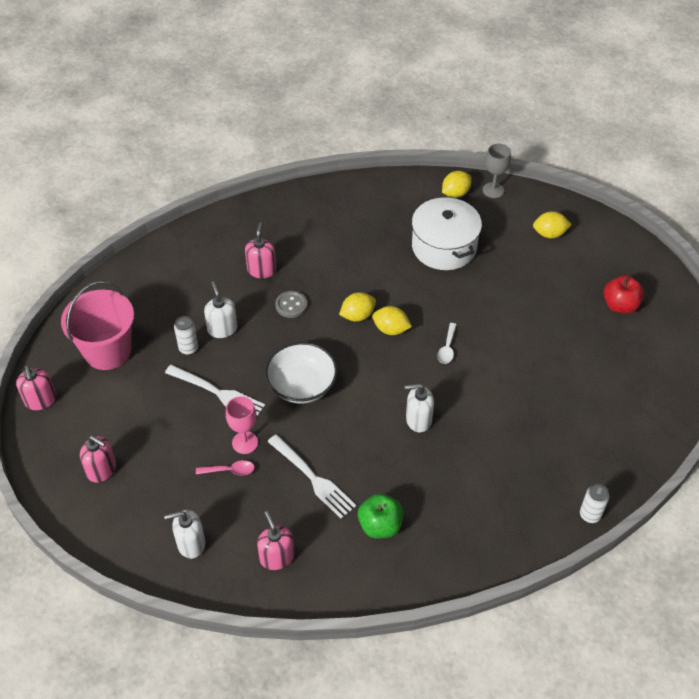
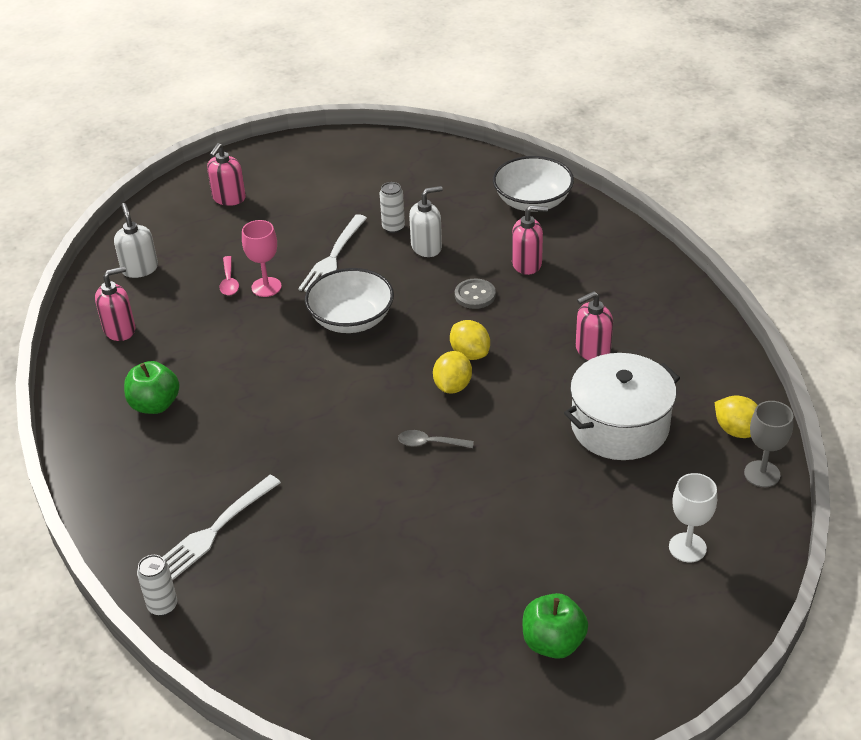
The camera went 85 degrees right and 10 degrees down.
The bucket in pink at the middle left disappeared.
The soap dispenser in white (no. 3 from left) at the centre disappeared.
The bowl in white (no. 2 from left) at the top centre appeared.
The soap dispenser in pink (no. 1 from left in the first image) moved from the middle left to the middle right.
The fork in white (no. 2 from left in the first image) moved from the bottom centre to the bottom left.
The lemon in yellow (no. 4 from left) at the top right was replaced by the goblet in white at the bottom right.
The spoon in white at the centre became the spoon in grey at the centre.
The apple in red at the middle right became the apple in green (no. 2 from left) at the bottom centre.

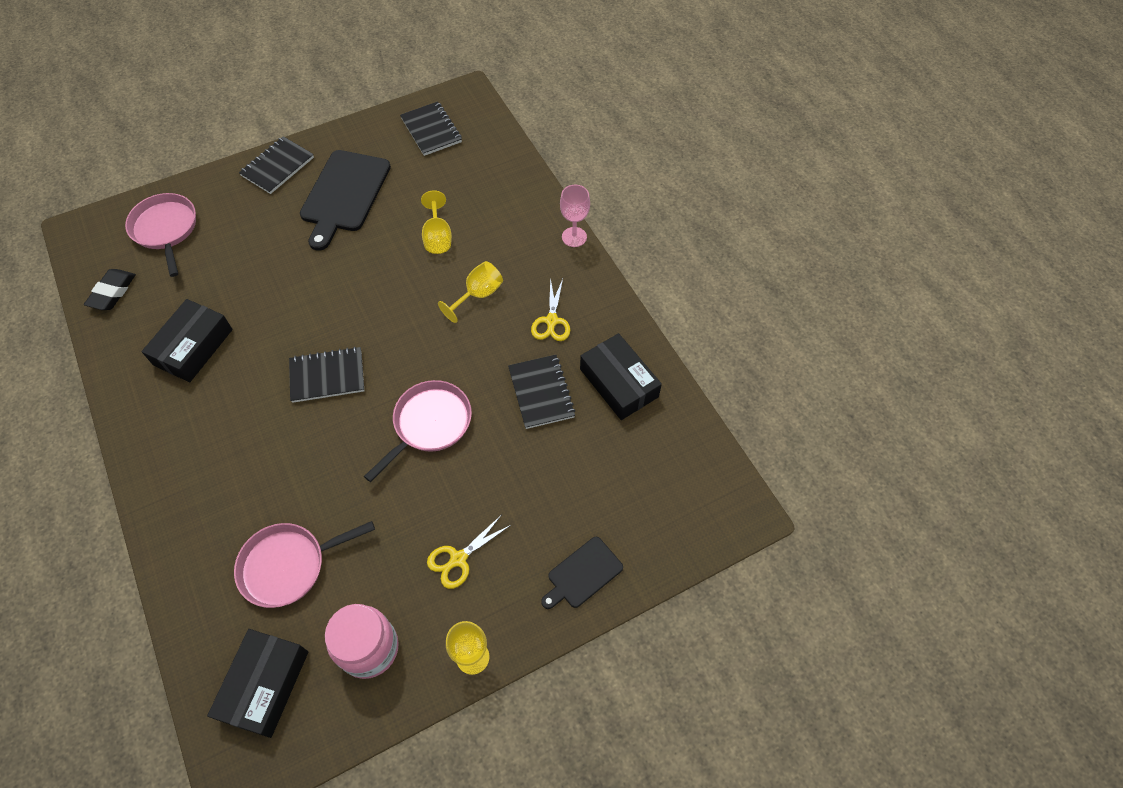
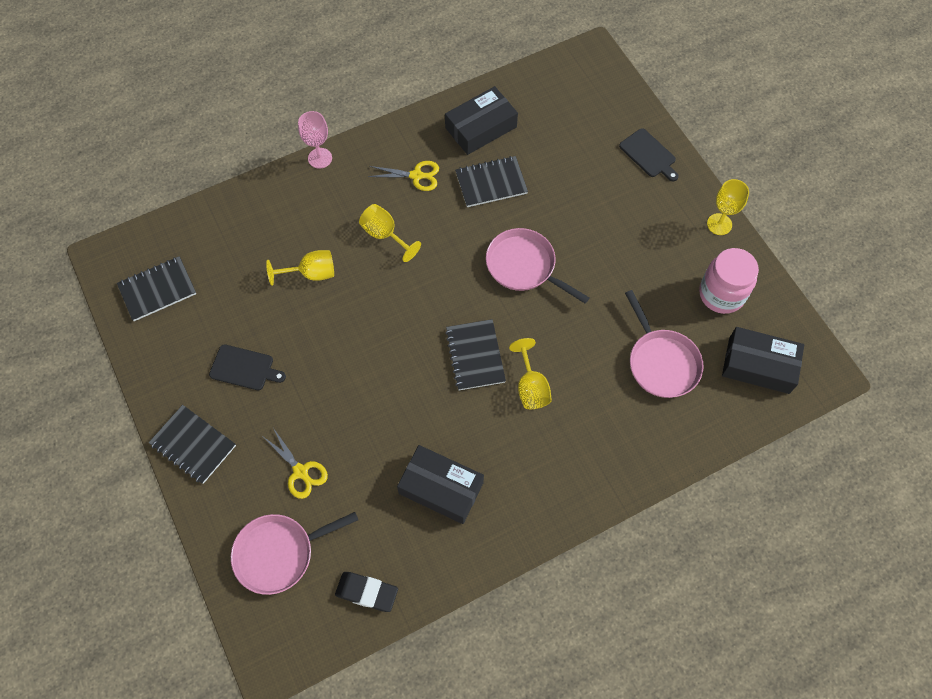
The camera went 90 degrees left and 5 degrees up.
The goblet in yellow (no. 3 from left) at the centre appeared.
The scissors in yellow (no. 1 from left) moved from the bottom centre to the middle left.
The cutting board in black (no. 1 from left) at the top left changed to 0.54 times the size.

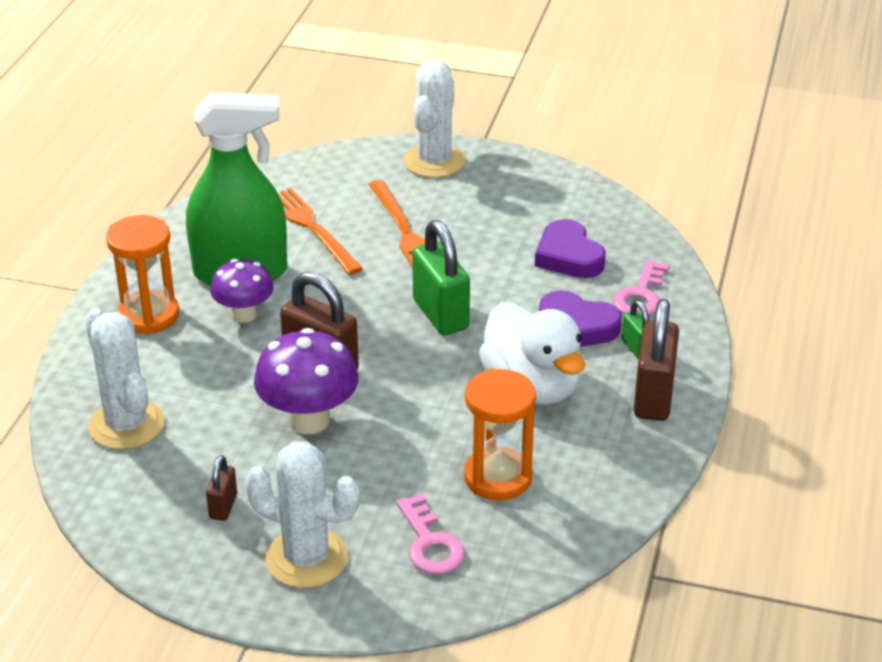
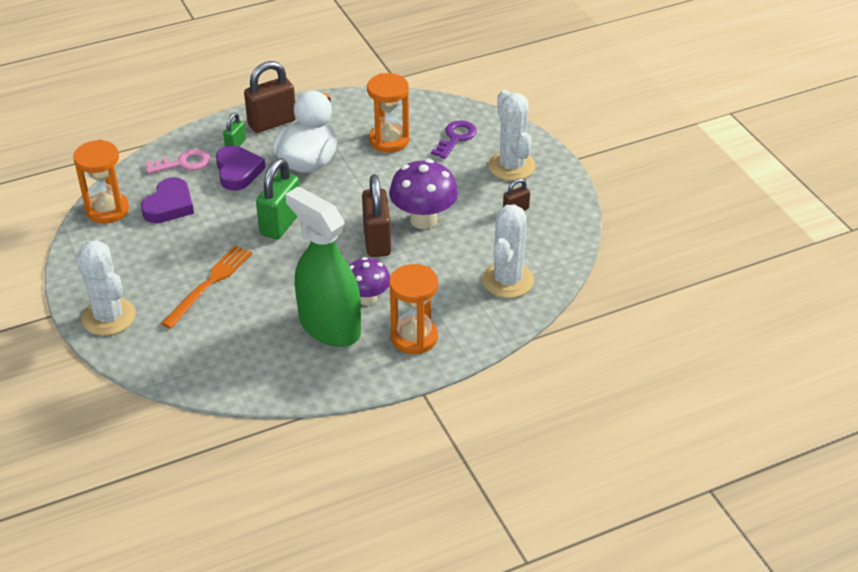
The camera went 130 degrees left and 5 degrees up.
The fork in orange (no. 1 from left) at the centre disappeared.
The hourglass in orange (no. 1 from left) at the top left appeared.
The key in pink (no. 1 from left) at the bottom centre became the key in purple at the top centre.
The cactus in white (no. 3 from left in the first image) at the top centre turned 75 degrees clockwise.

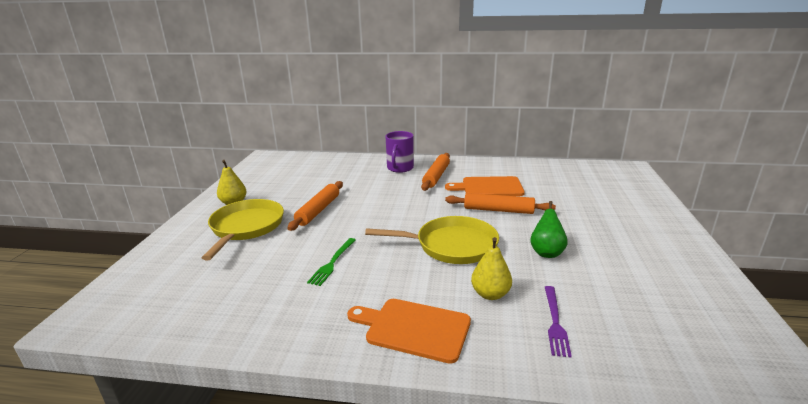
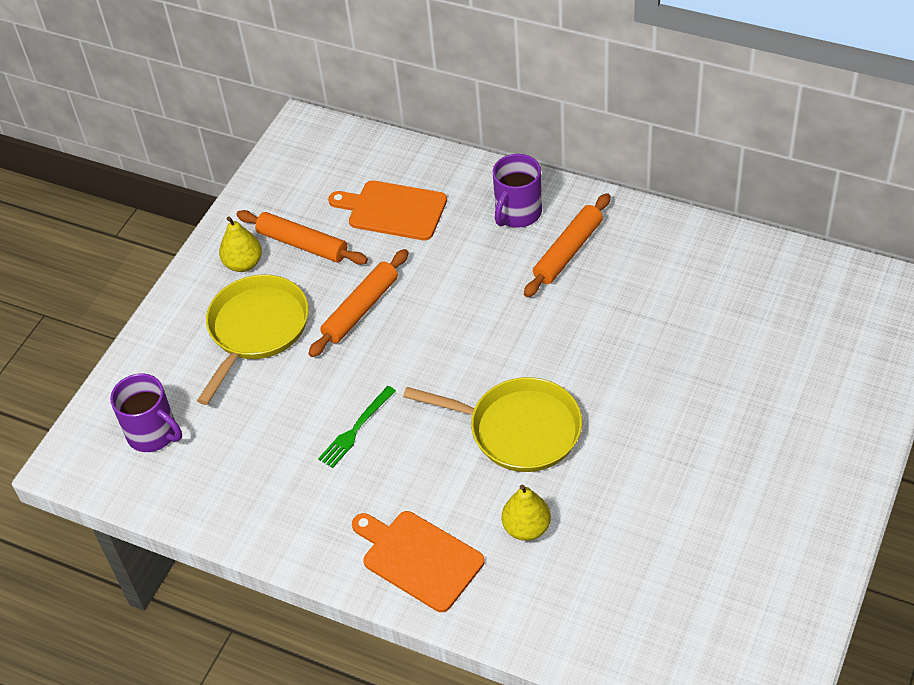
The camera went 20 degrees right and 25 degrees up.
The pear in green at the middle right disappeared.
The fork in purple at the bottom right disappeared.
The mug in purple (no. 1 from left) at the middle left appeared.
The cutting board in orange (no. 2 from left in the first image) moved from the centre to the top centre.
The rolling pin in orange (no. 3 from left in the first image) moved from the centre to the middle left.

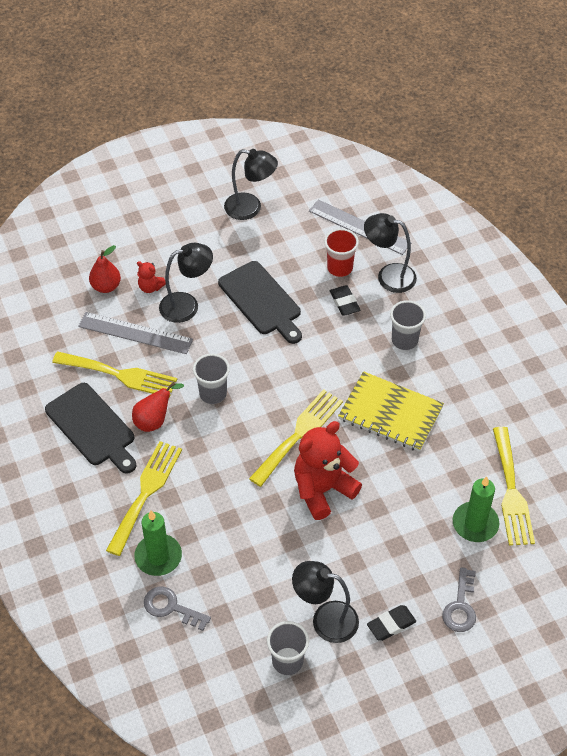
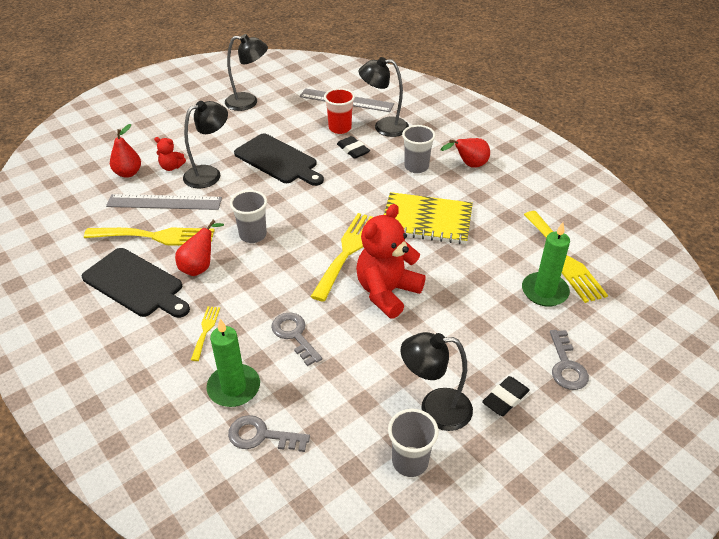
The camera went 15 degrees left and 10 degrees down.
The key in grey (no. 2 from left) at the centre appeared.
The pear in red (no. 3 from left) at the top centre appeared.
The fork in yellow (no. 2 from left) at the middle left changed to 0.49 times the size.

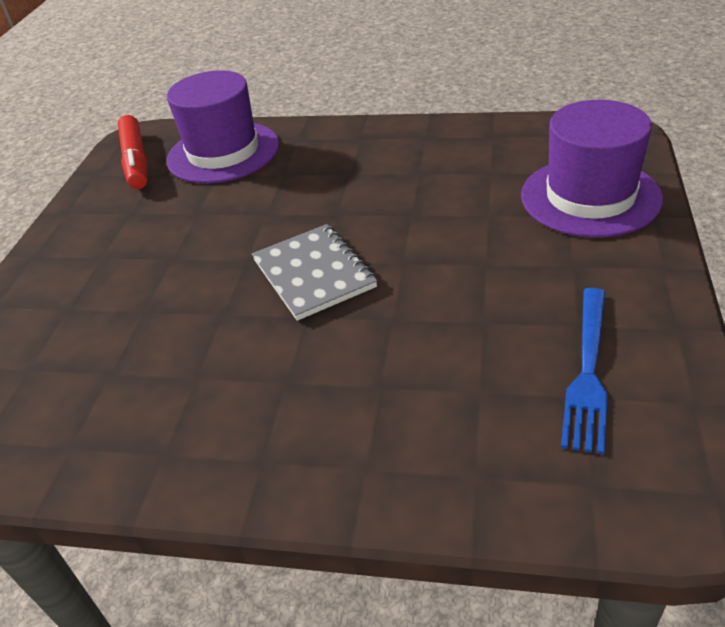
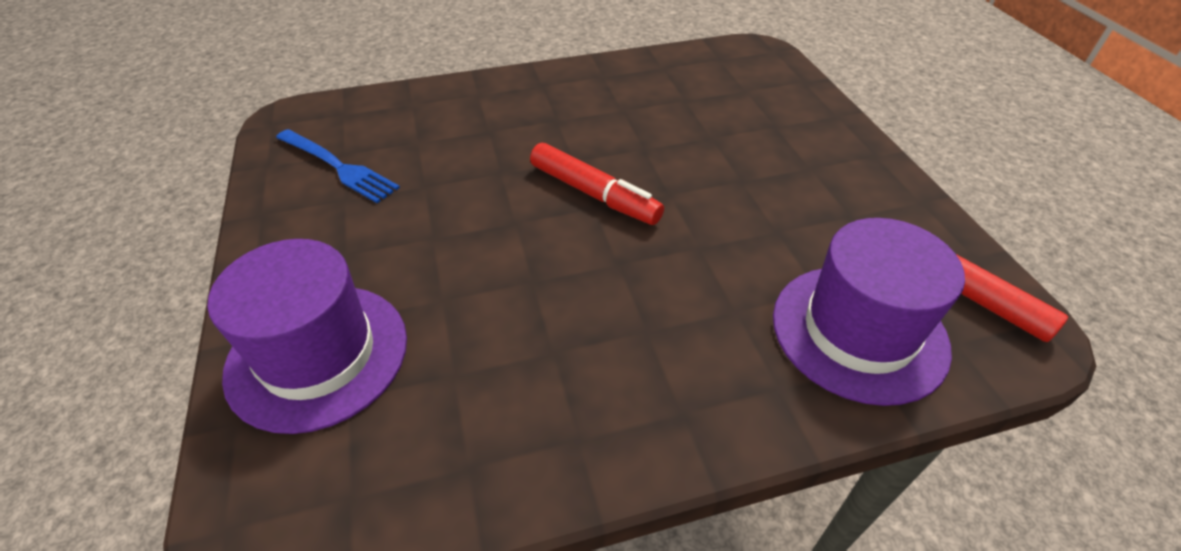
The camera went 150 degrees right and 5 degrees up.
The notebook in grey at the centre was replaced by the marker in red (no. 1 from left) at the centre.
The fork in blue at the middle right turned 135 degrees clockwise.

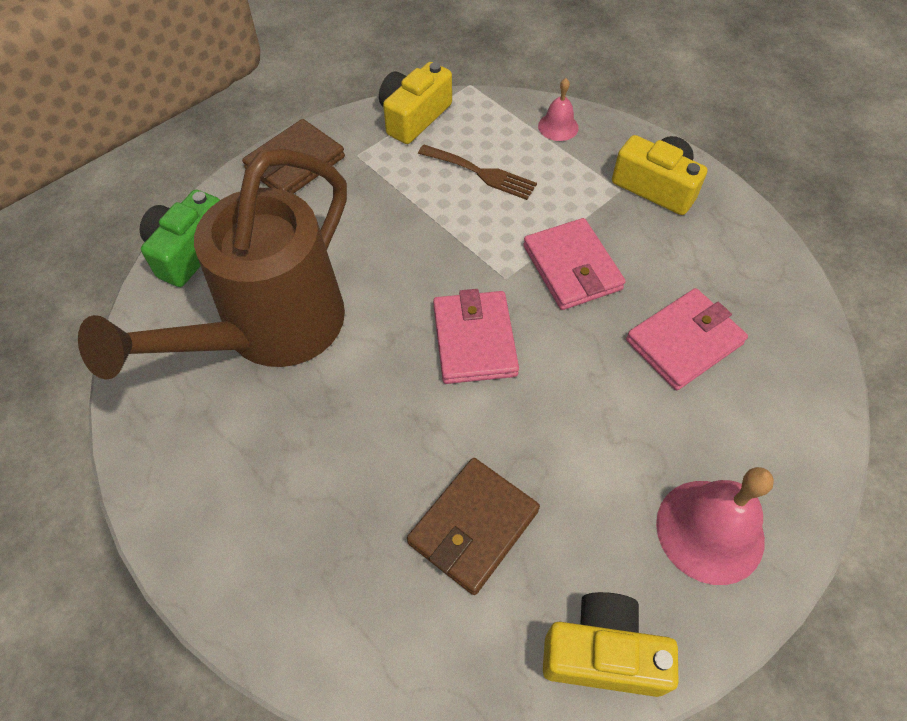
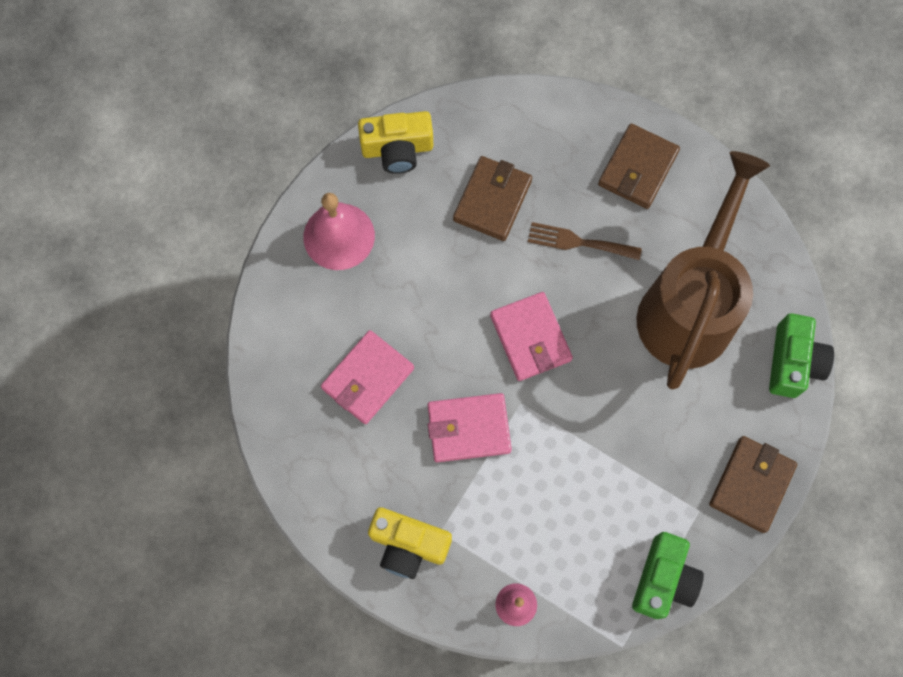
The camera went 165 degrees right and 15 degrees up.
The wallet in brown (no. 2 from left) at the top right appeared.
The fork in brown moved from the top centre to the centre.
The camera in yellow (no. 1 from left) at the top centre became the camera in green (no. 1 from left) at the bottom right.
The wallet in pink (no. 2 from left) at the centre turned 60 degrees counterclockwise.

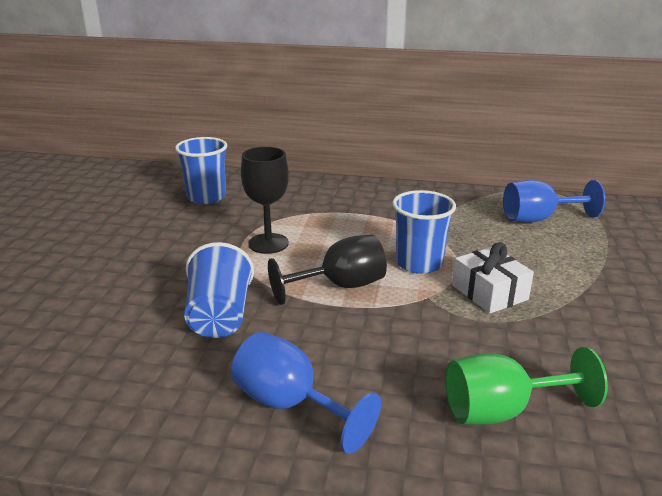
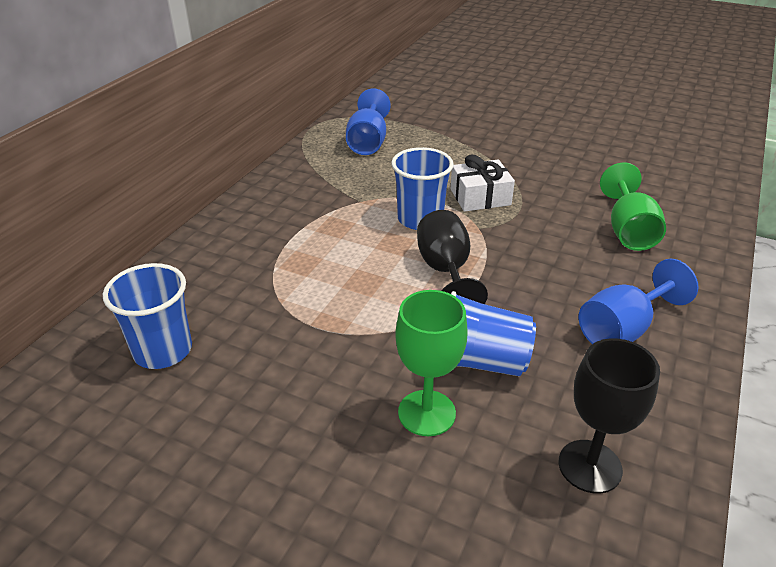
The camera went 75 degrees left and 10 degrees up.
The goblet in green (no. 1 from left) at the centre appeared.
The goblet in black (no. 1 from left in the first image) moved from the centre to the bottom right.

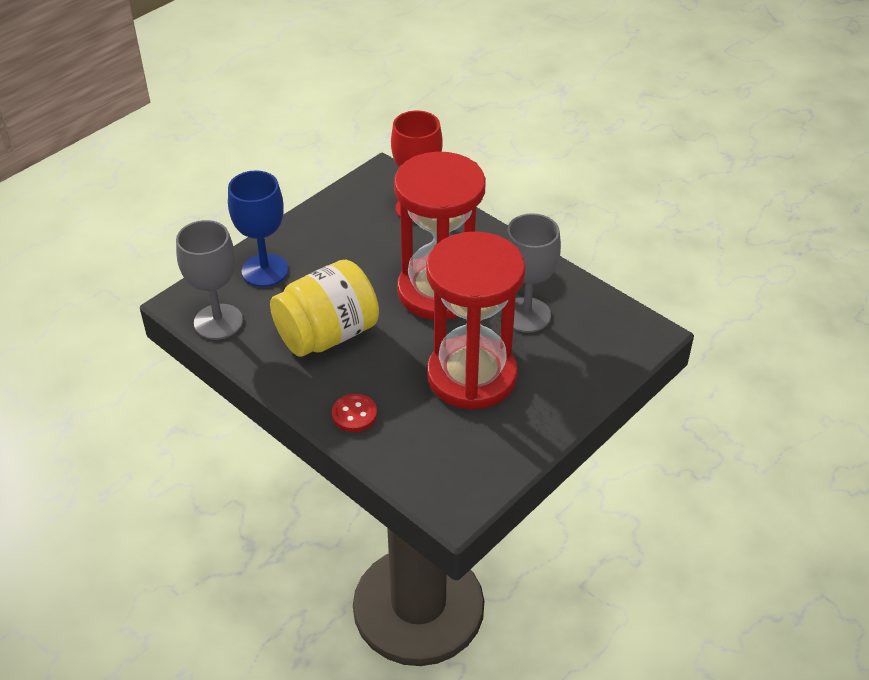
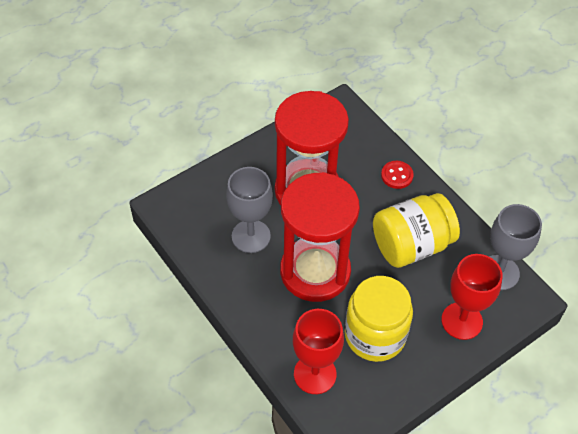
The camera went 170 degrees left and 10 degrees up.
The jar in yellow (no. 1 from left) at the bottom centre appeared.
The goblet in blue at the middle left became the goblet in red (no. 2 from left) at the bottom right.

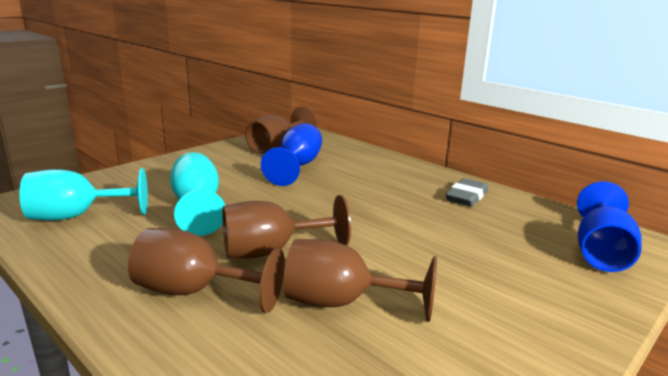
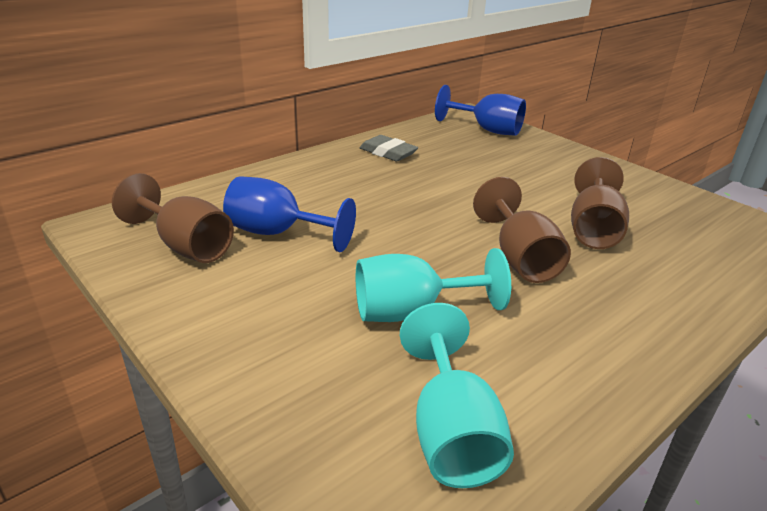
The camera went 85 degrees left and 10 degrees up.
The goblet in brown (no. 1 from left) at the bottom left disappeared.

